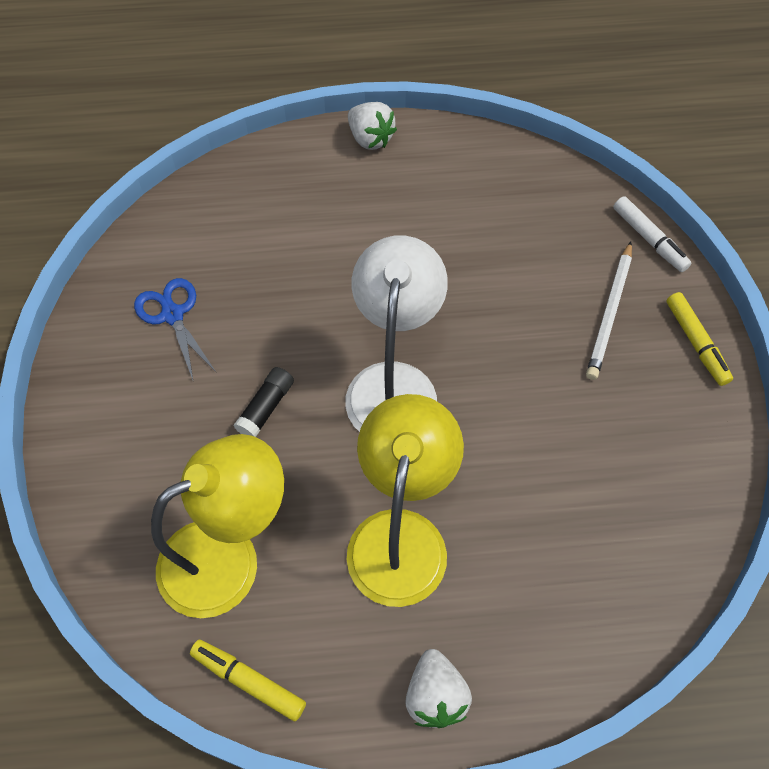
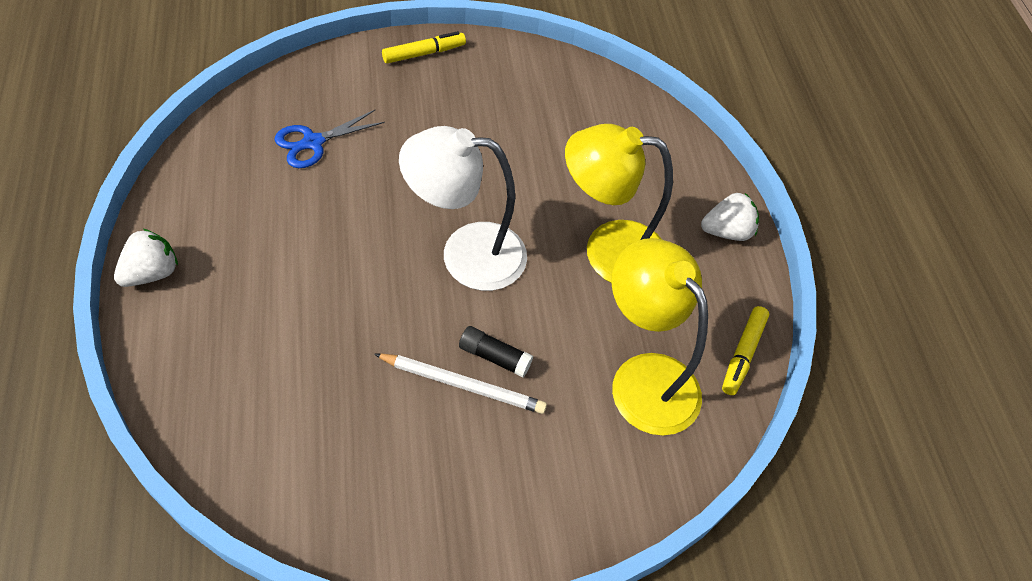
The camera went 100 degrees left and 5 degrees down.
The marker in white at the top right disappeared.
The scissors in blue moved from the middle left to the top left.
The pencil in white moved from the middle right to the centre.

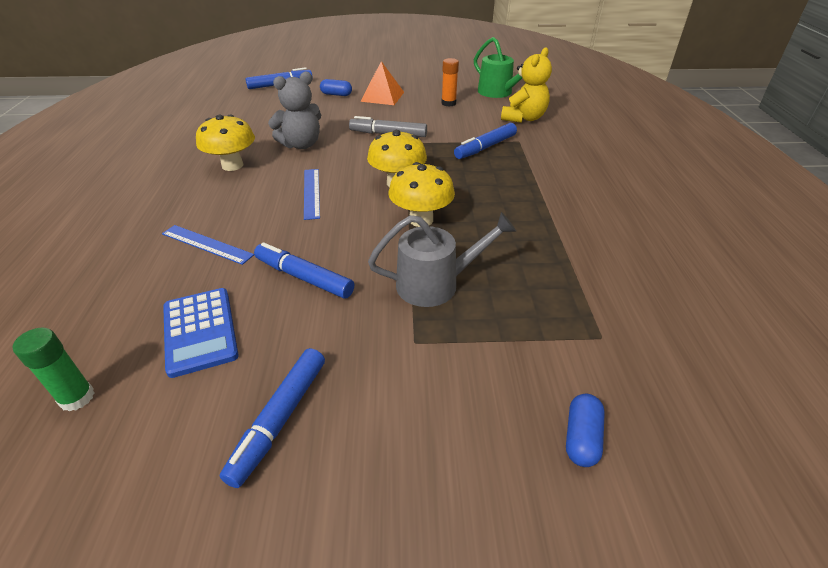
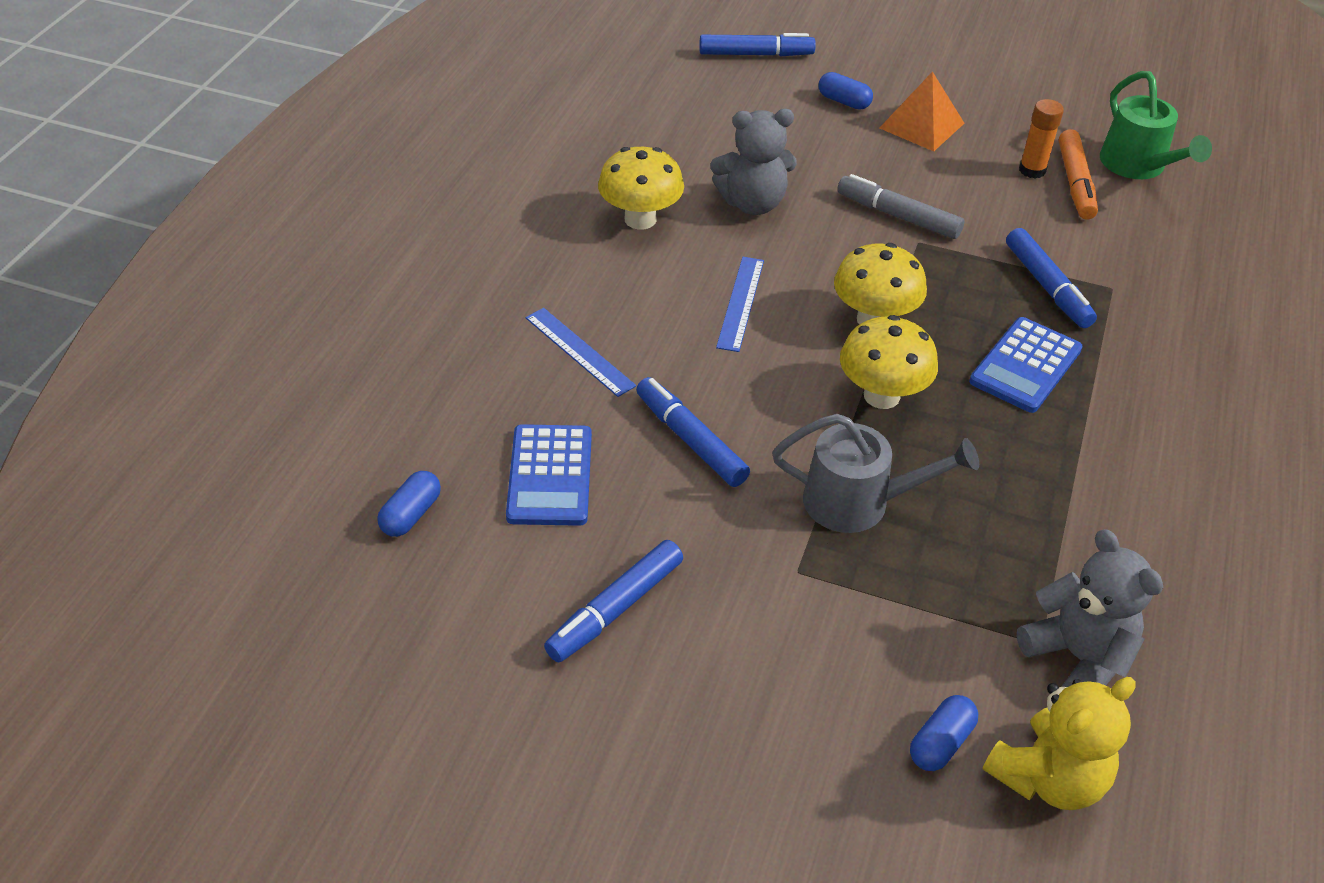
The camera went 20 degrees right and 5 degrees up.
The calculator in blue (no. 2 from left) at the middle right appeared.
The teddy bear in grey (no. 2 from left) at the bottom right appeared.
The marker in orange at the top right appeared.
The teddy bear in yellow moved from the top centre to the bottom right.
The glue stick in green at the middle left was replaced by the capsule in blue (no. 1 from left) at the middle left.
The marker in blue (no. 4 from left) at the top centre turned 90 degrees counterclockwise.

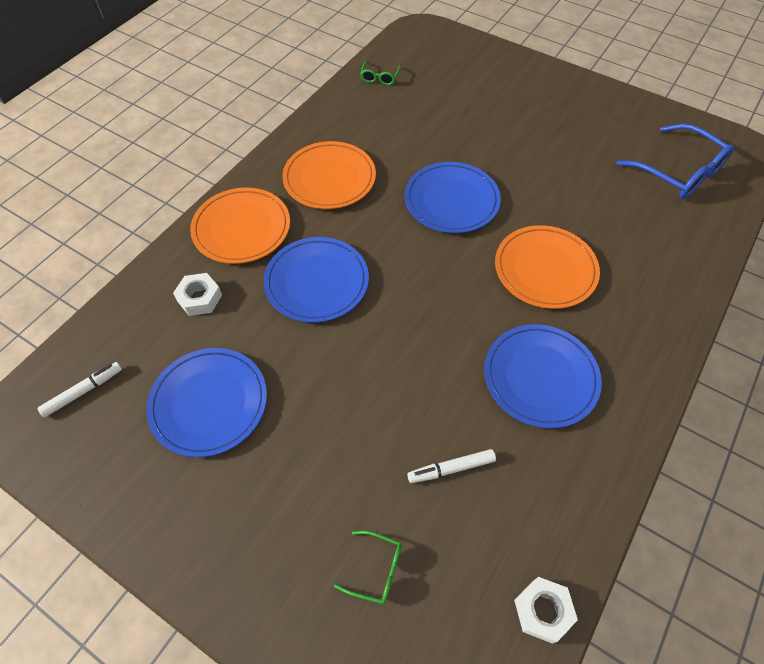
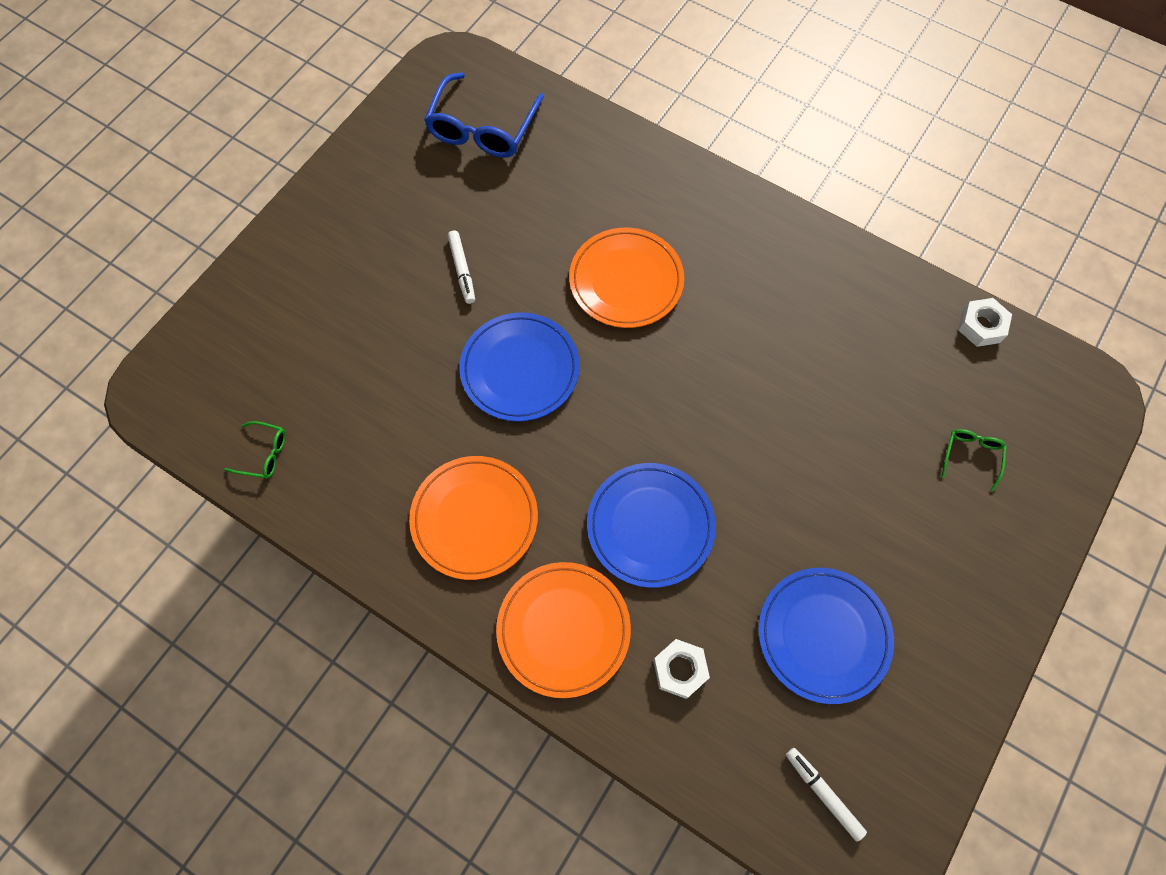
The camera went 90 degrees left and 10 degrees up.
The plate in blue (no. 4 from left) at the middle right disappeared.
The marker in white (no. 2 from left in the first image) moved from the bottom centre to the top centre.
The glasses in blue at the top right turned 150 degrees clockwise.

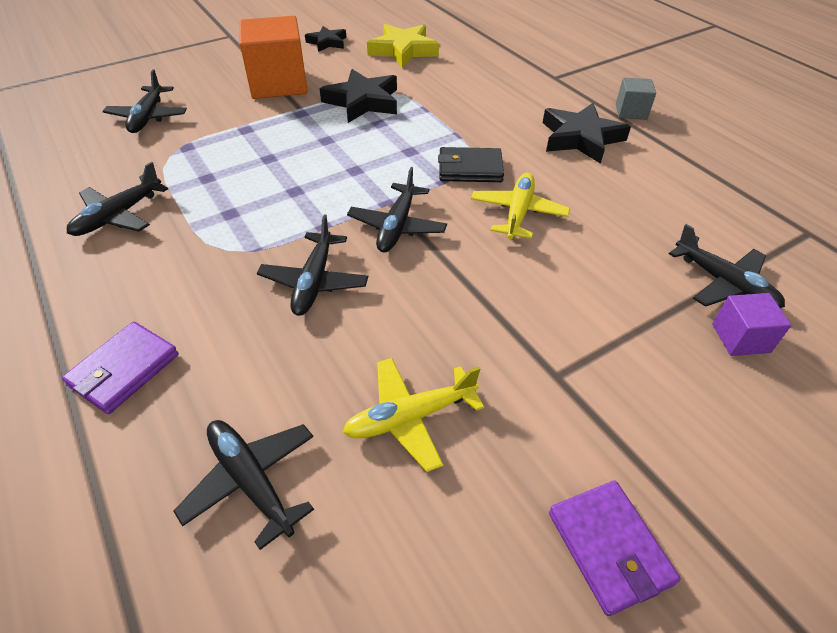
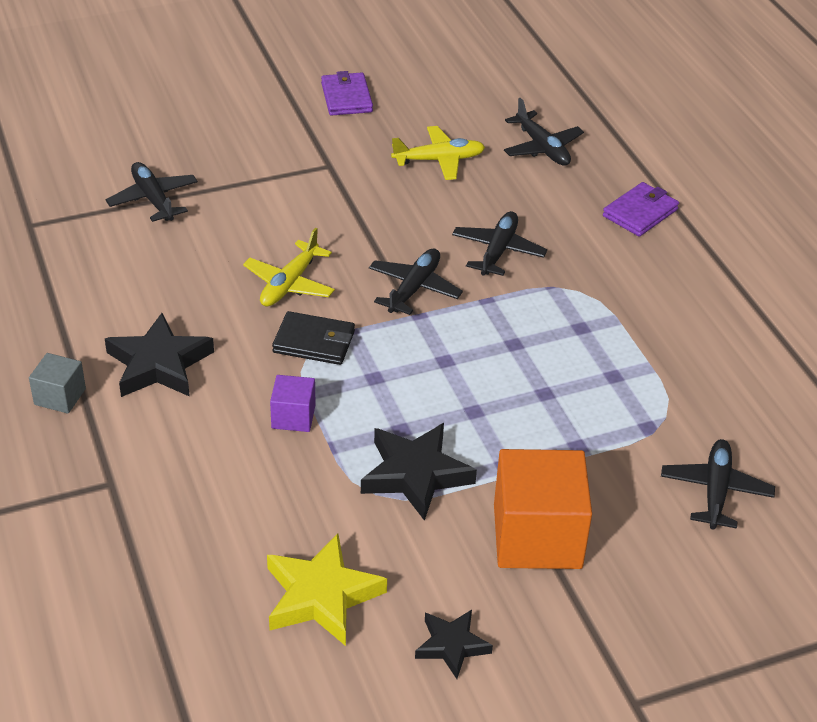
The camera went 170 degrees left and 5 degrees down.
The plane in black (no. 1 from left) at the top left disappeared.
The cube in purple moved from the middle right to the centre.

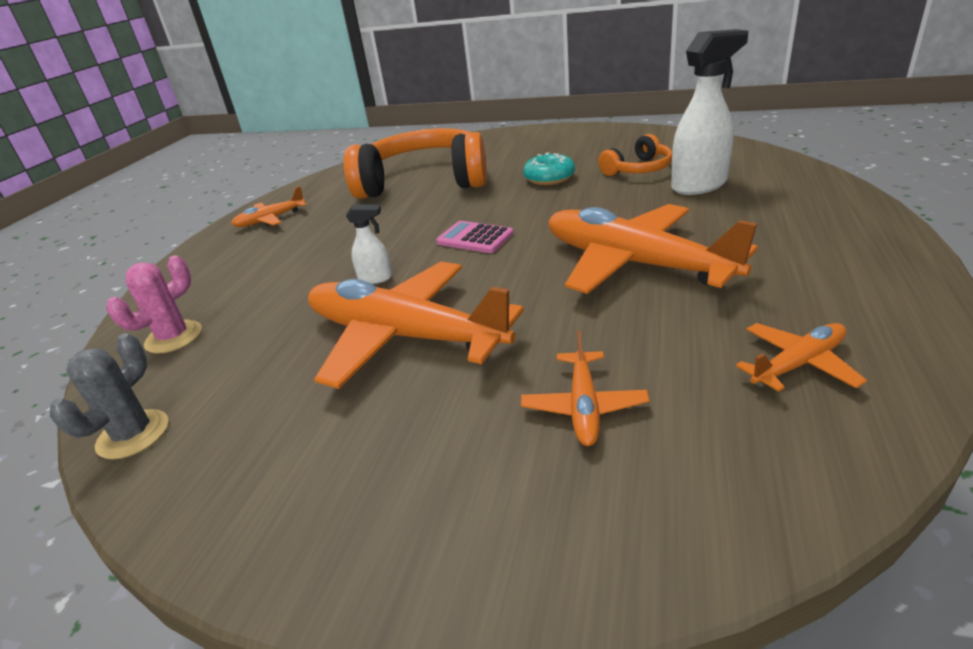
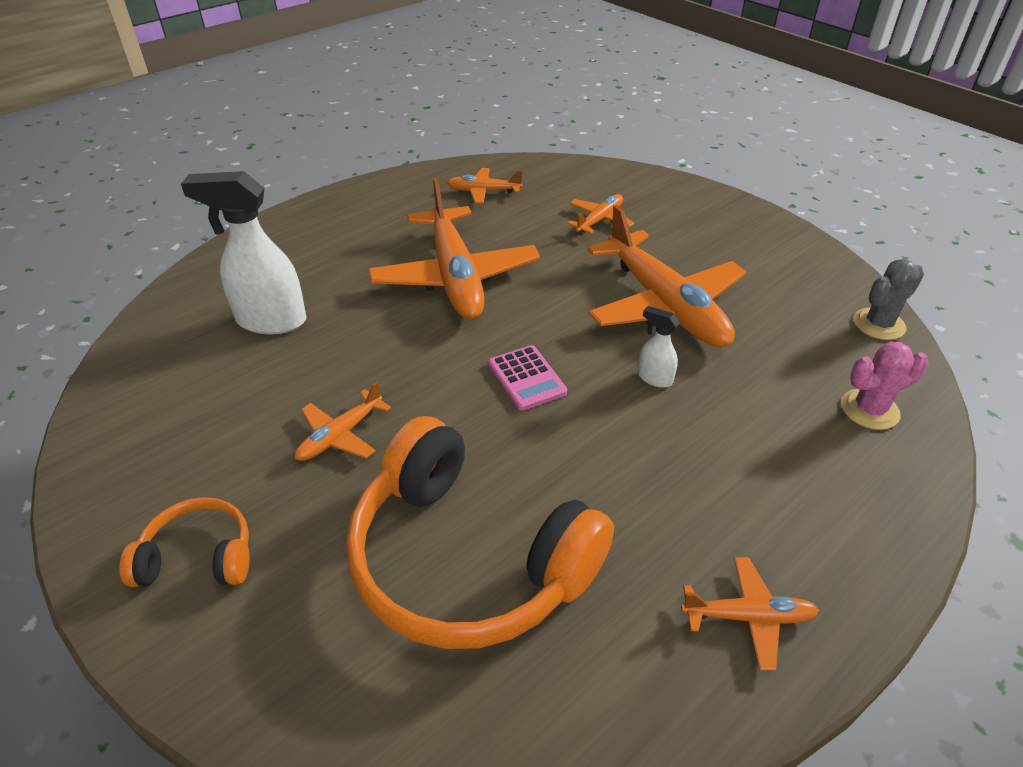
The camera went 150 degrees left and 10 degrees up.
The headphones in orange (no. 2 from left in the first image) moved from the top centre to the bottom left.
The donut in turquoise at the top centre was replaced by the plane in orange (no. 1 from left) at the centre.

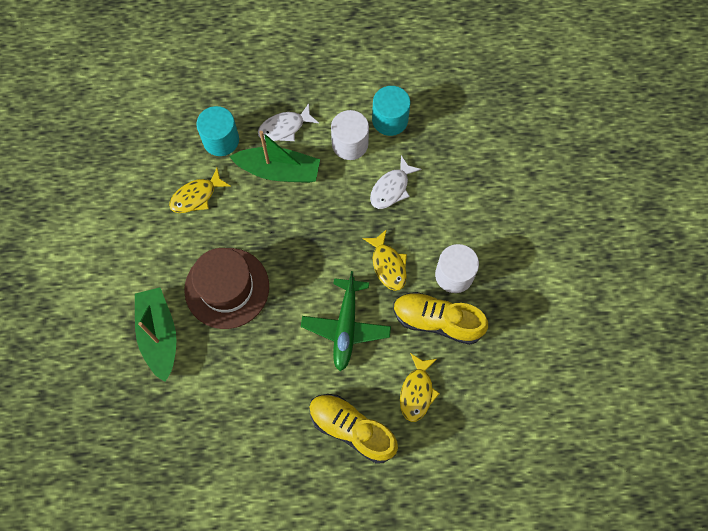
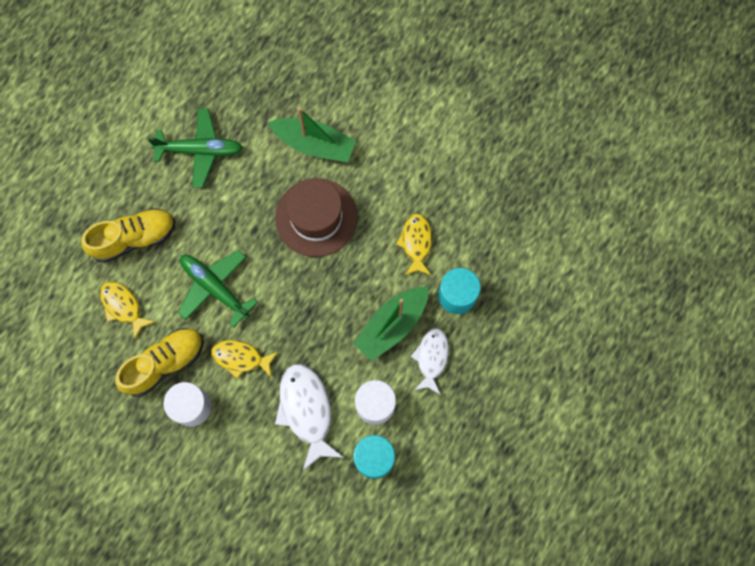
The camera went 125 degrees right and 5 degrees up.
The plane in green (no. 1 from left) at the top left appeared.
The fish in white (no. 2 from left in the first image) at the centre changed to 1.56 times the size.

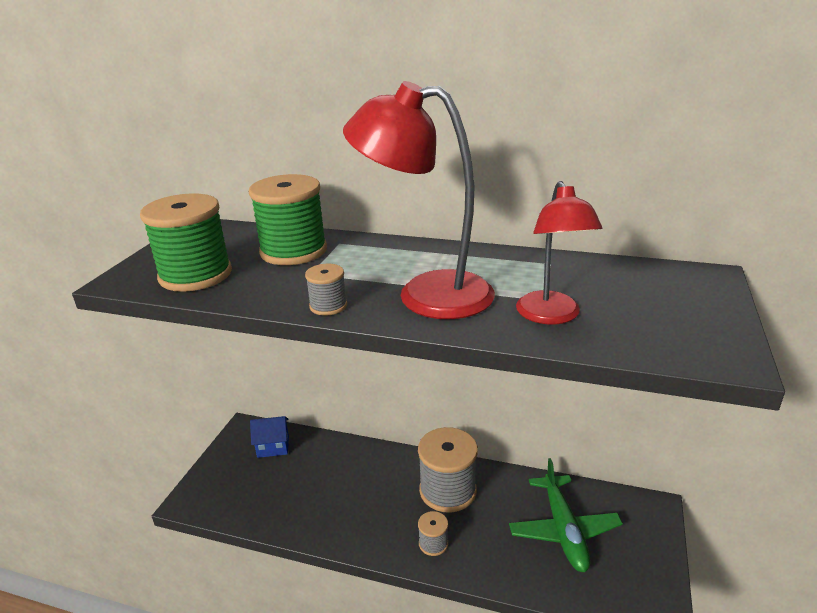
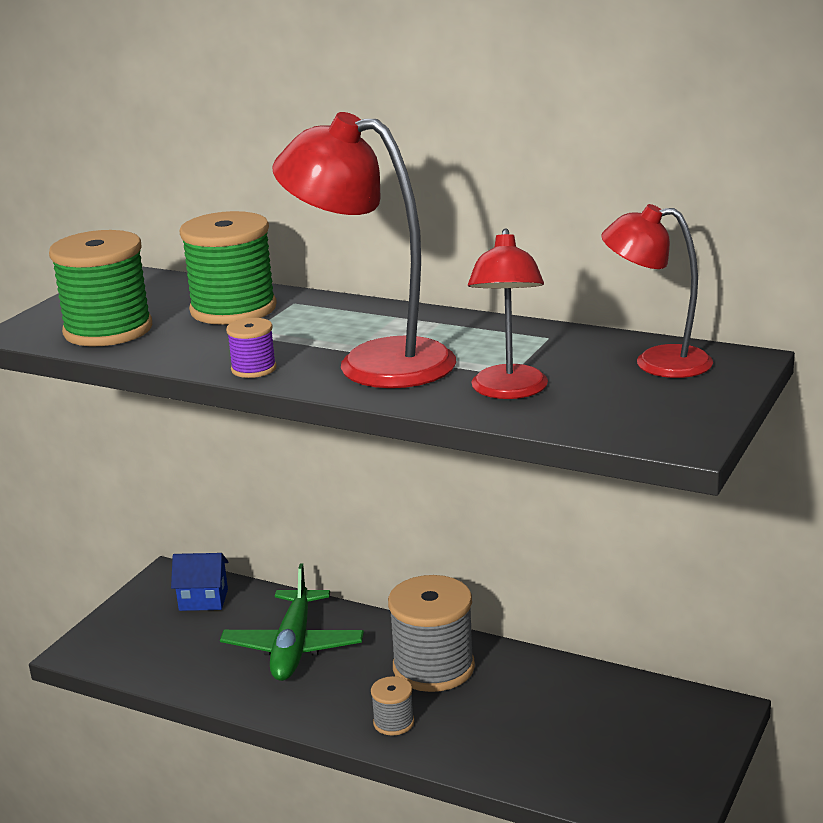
The camera went 10 degrees right and 5 degrees down.
The lamp in red (no. 3 from left) at the middle right appeared.
The plane in green moved from the bottom right to the bottom centre.
The spool in grey (no. 1 from left) at the centre became the spool in purple at the middle left.

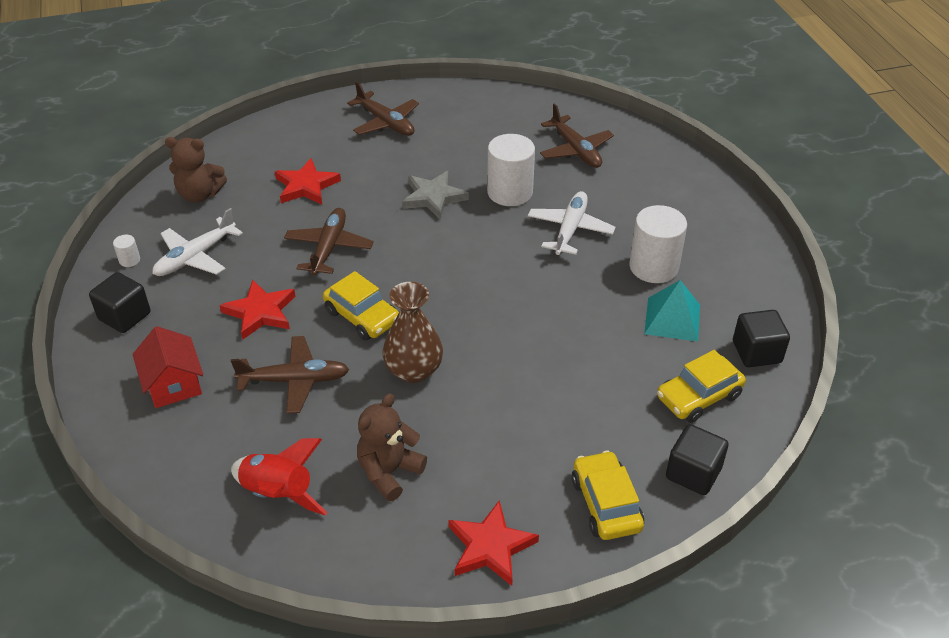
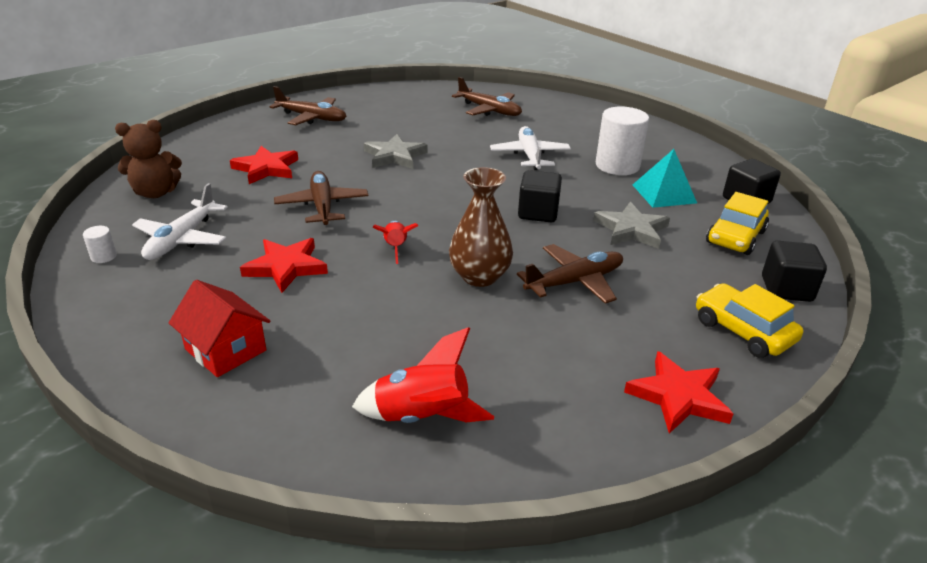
The camera went 25 degrees left and 10 degrees down.
The teddy bear in brown (no. 2 from left) at the bottom centre disappeared.
The cylinder in white (no. 2 from left) at the top centre disappeared.
The star in grey (no. 2 from left) at the middle right appeared.
The cube in black (no. 1 from left) moved from the middle left to the centre.
The plane in brown (no. 1 from left in the first image) moved from the middle left to the centre.
The car in yellow (no. 1 from left) at the centre was replaced by the rocket in red (no. 1 from left) at the centre.

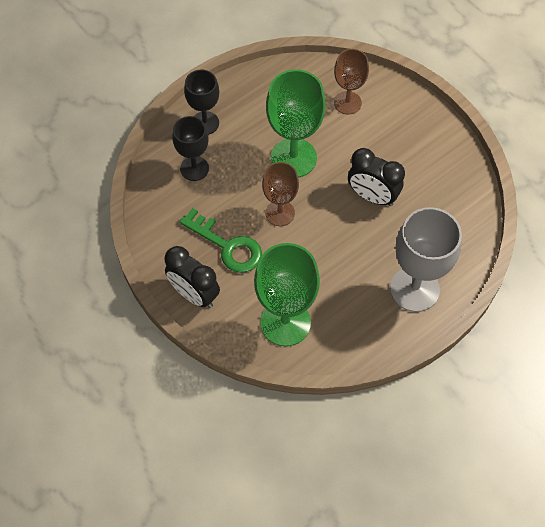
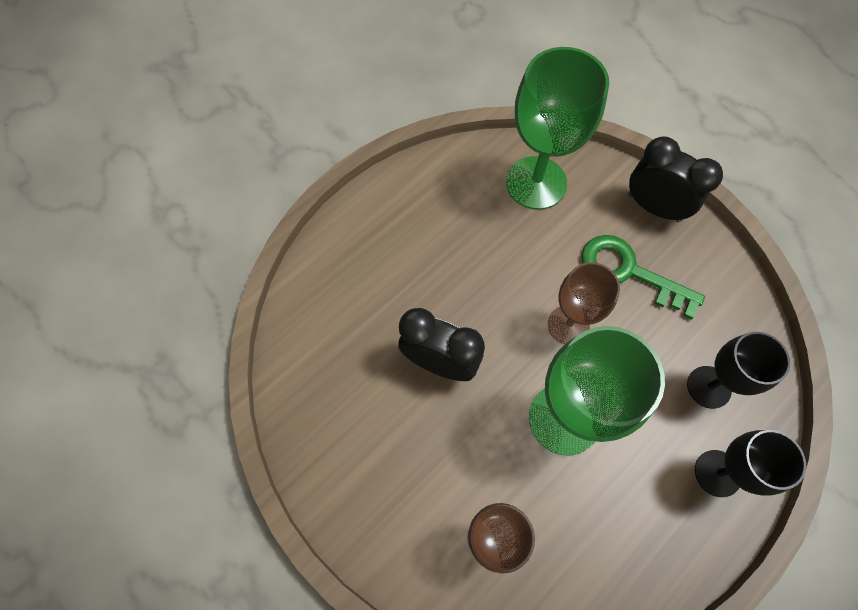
The camera went 175 degrees right and 5 degrees up.
The goblet in grey at the middle right disappeared.

